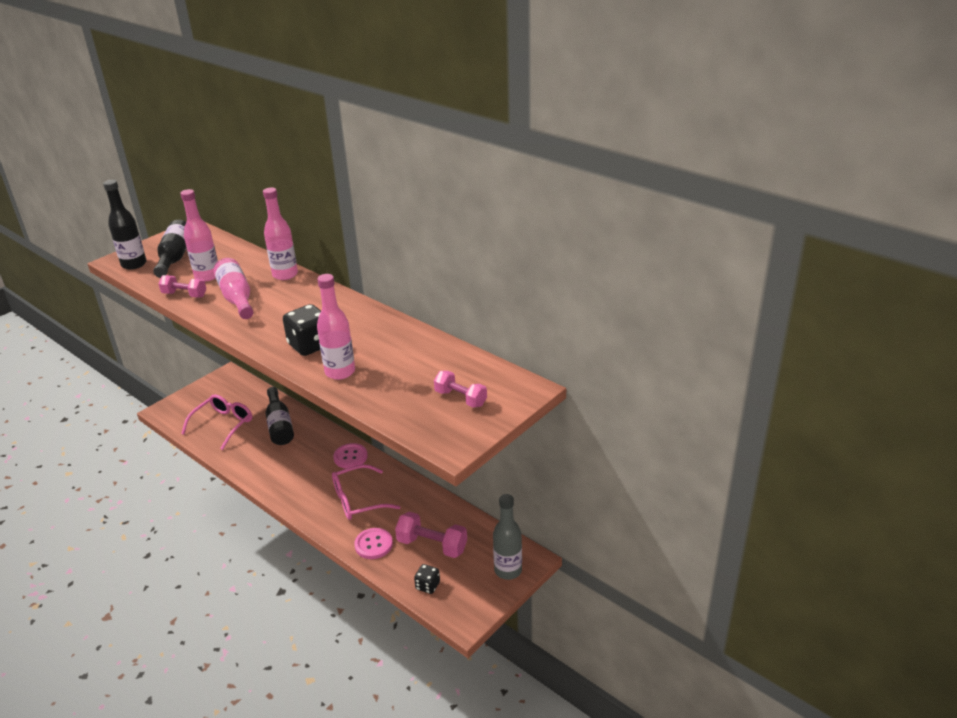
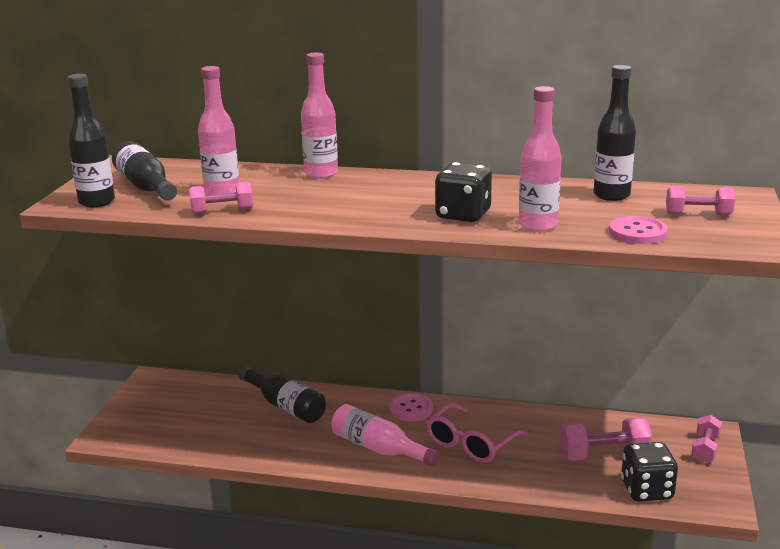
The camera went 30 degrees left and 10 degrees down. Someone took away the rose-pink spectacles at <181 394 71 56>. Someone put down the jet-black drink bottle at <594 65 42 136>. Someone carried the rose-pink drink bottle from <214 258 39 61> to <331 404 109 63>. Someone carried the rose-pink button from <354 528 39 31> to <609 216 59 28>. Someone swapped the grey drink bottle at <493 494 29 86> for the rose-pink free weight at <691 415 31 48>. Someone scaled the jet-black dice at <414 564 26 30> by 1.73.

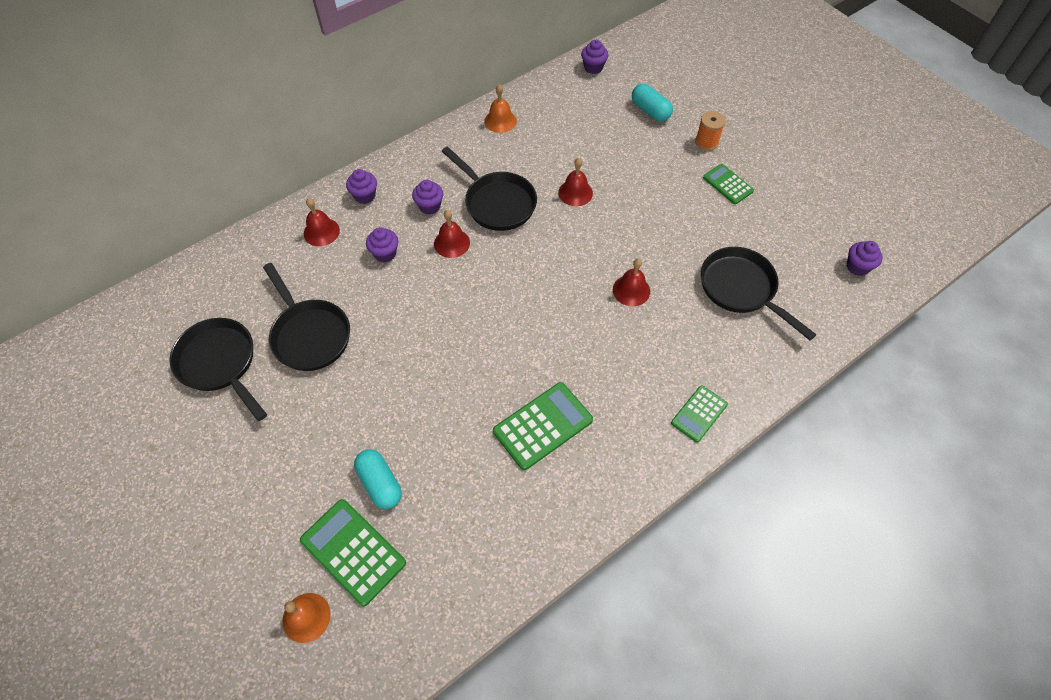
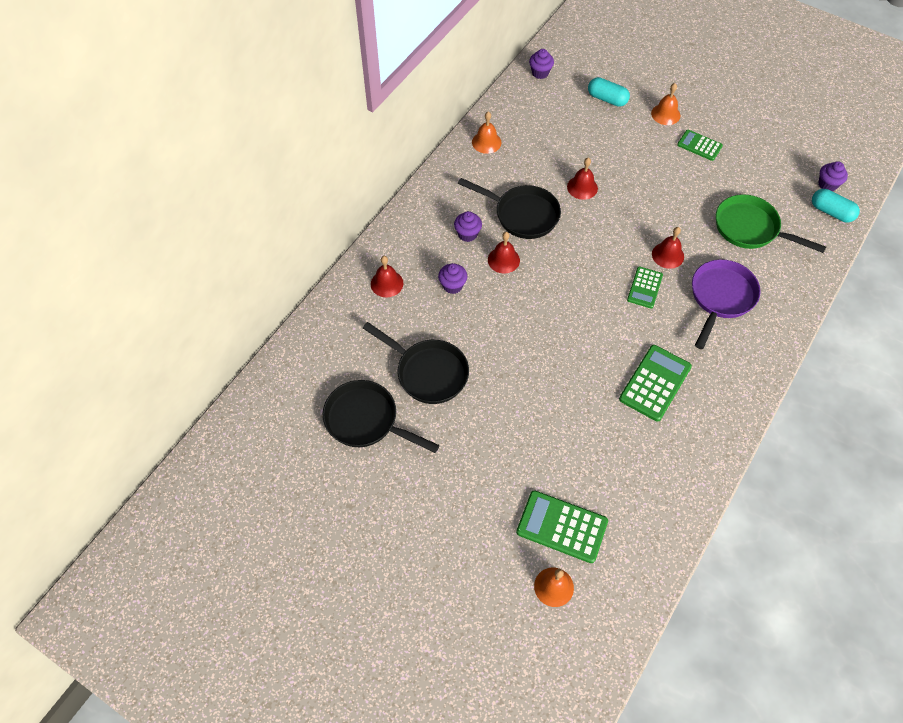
The camera went 20 degrees left and 0 degrees up. Someone took away the purple fairy cake at <346 169 31 35>. Someone put down the purple frying pan at <692 259 69 90>. Someone carried the teal pill shape from <354 449 48 60> to <812 189 48 33>. Someone carried the emerald calculator from <671 385 57 58> to <627 266 36 42>. Someone swapped the orange bobbin at <695 111 31 40> for the orange school bell at <651 83 29 42>. Someone repainted the jet-black frying pan at <701 247 116 93>, which became the emerald frying pan at <716 194 110 59>.

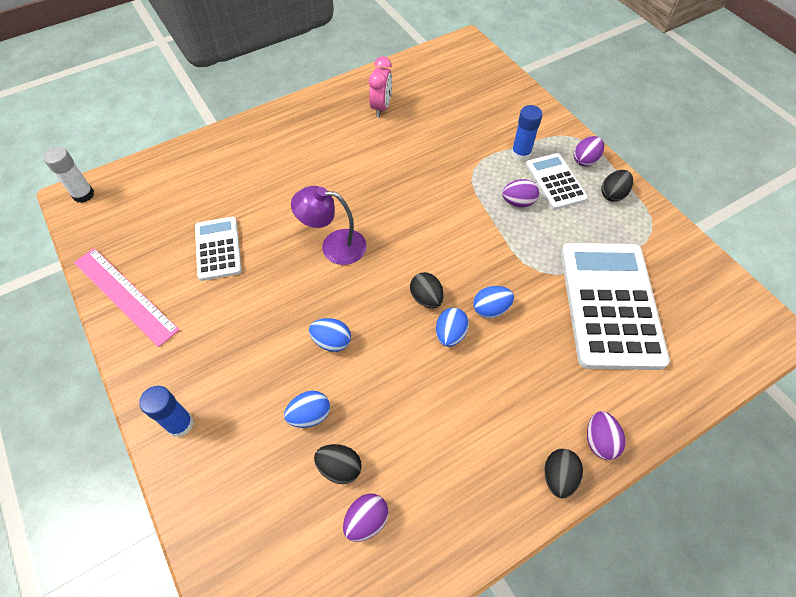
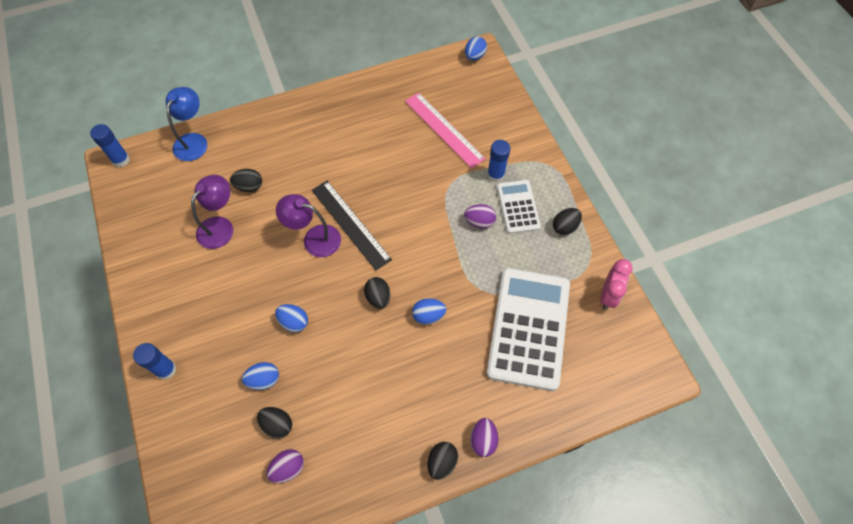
The camera went 10 degrees right and 5 degrees up. Someone took away the purple toy egg at <574 136 30 31>. Someone put down the royal blue lamp at <166 87 41 74>. Someone put down the jet-black toy egg at <230 169 32 23>. Someone put down the jet-black ruler at <312 181 80 90>. Someone carried the rose-pink ruler from <74 248 105 99> to <405 92 80 77>. Someone carried the rose-pink bedside clock from <369 56 23 61> to <600 259 33 51>. Someone carried the royal blue toy egg from <436 308 33 39> to <465 36 22 25>. Someone swapped the white calculator at <195 217 47 64> for the purple lamp at <191 175 42 74>. Someone repainted the white stick of glue at <43 147 51 56>, which became the royal blue stick of glue at <90 124 40 43>.

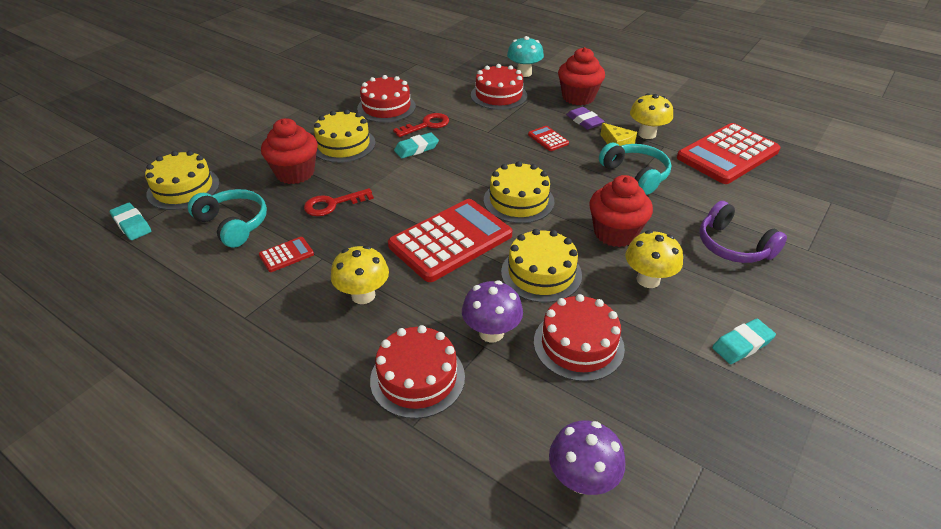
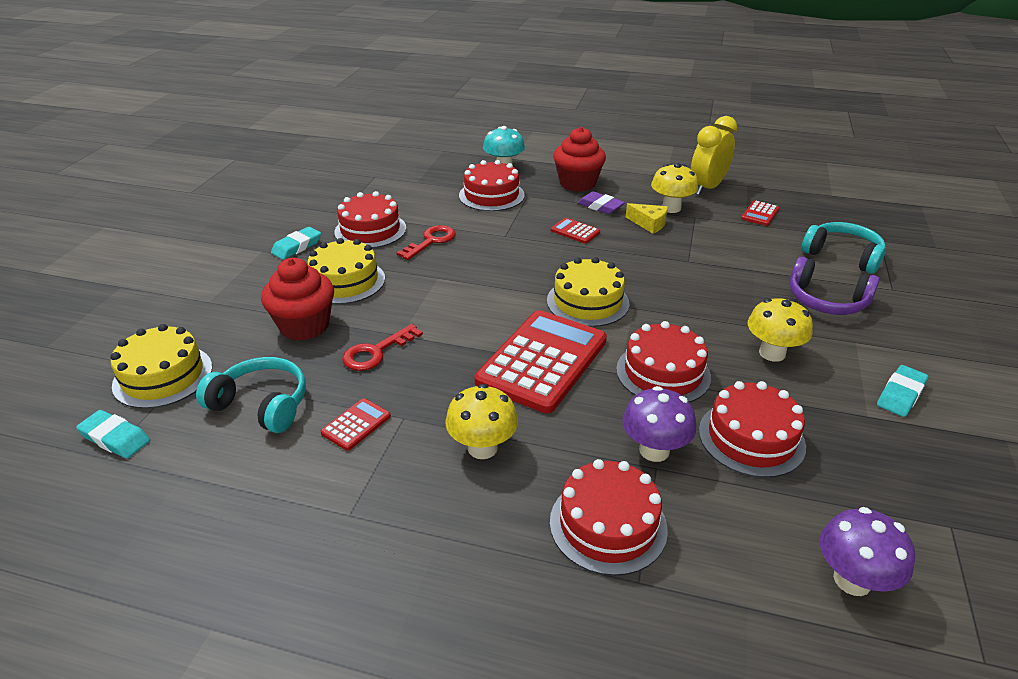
The camera went 20 degrees left and 5 degrees down. Someone took away the crimson fairy cake at <589 175 64 72>. Someone put down the yellow bedside clock at <691 116 46 79>. Someone carried the teal gum eraser from <394 133 45 25> to <271 227 50 33>. Someone carried the teal headset from <599 142 72 53> to <802 222 84 52>. Someone repainted the yellow cake at <501 229 81 74>, which became the crimson cake at <616 321 95 82>. Someone scaled the crimson calculator at <677 123 103 61> by 0.42.

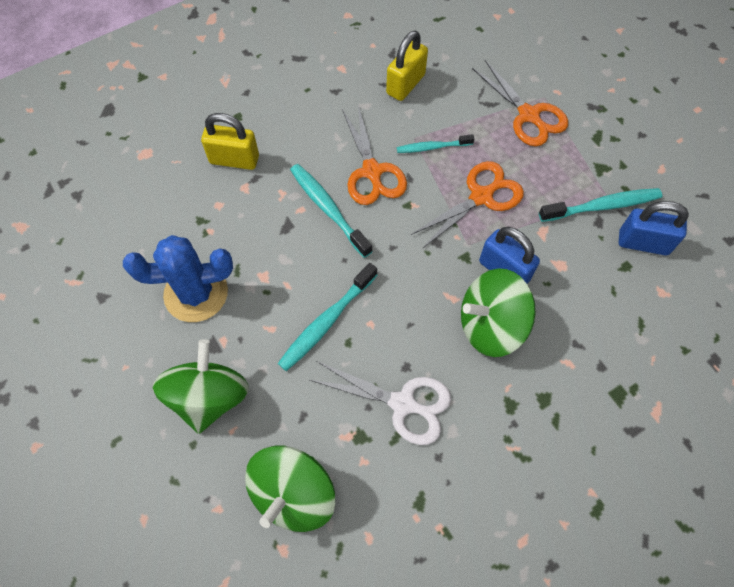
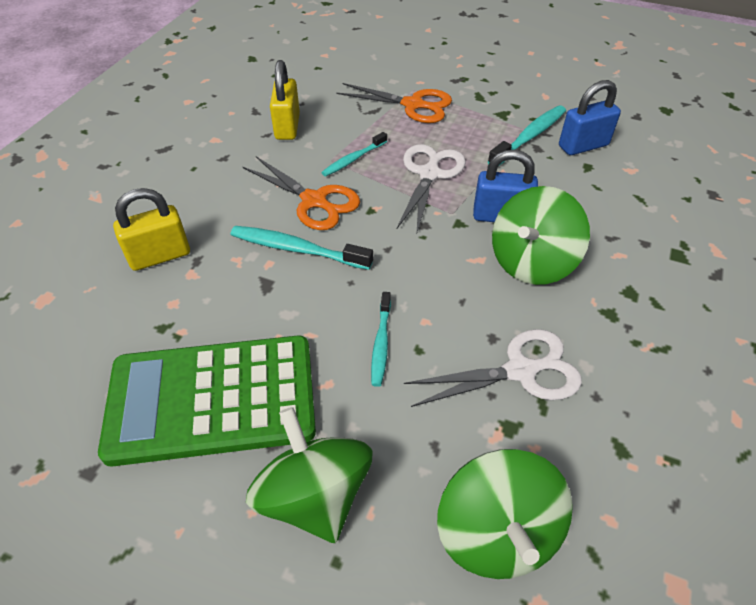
The camera went 35 degrees left and 15 degrees down. Someone swapped the royal blue saguaro cactus at <123 235 110 87> for the emerald calculator at <98 335 218 132>. Someone repainted the orange scissors at <411 161 113 87>, which became the white scissors at <396 144 70 91>. Someone scaled the teal tooth brush at <277 263 100 108> by 0.64.

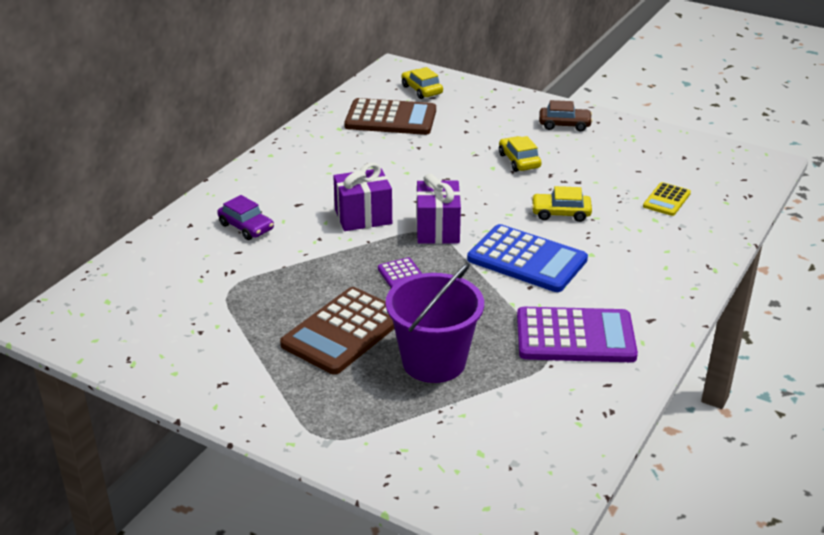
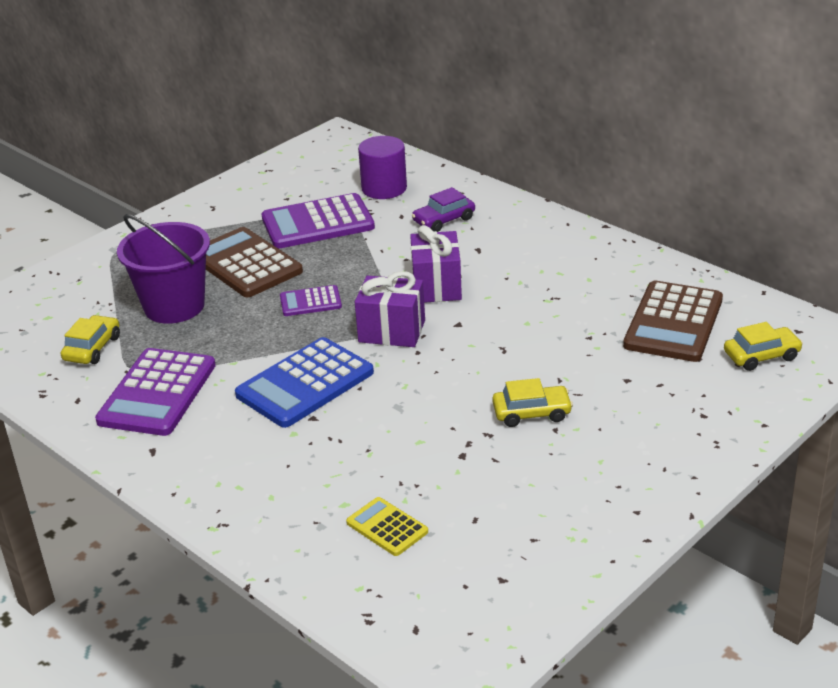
The camera went 105 degrees right and 0 degrees up. Someone took away the brown toy car at <539 100 54 32>. Someone put down the purple calculator at <262 193 113 56>. Someone put down the purple cylinder at <358 136 49 63>. Someone carried the yellow toy car from <531 186 61 36> to <61 315 59 49>.

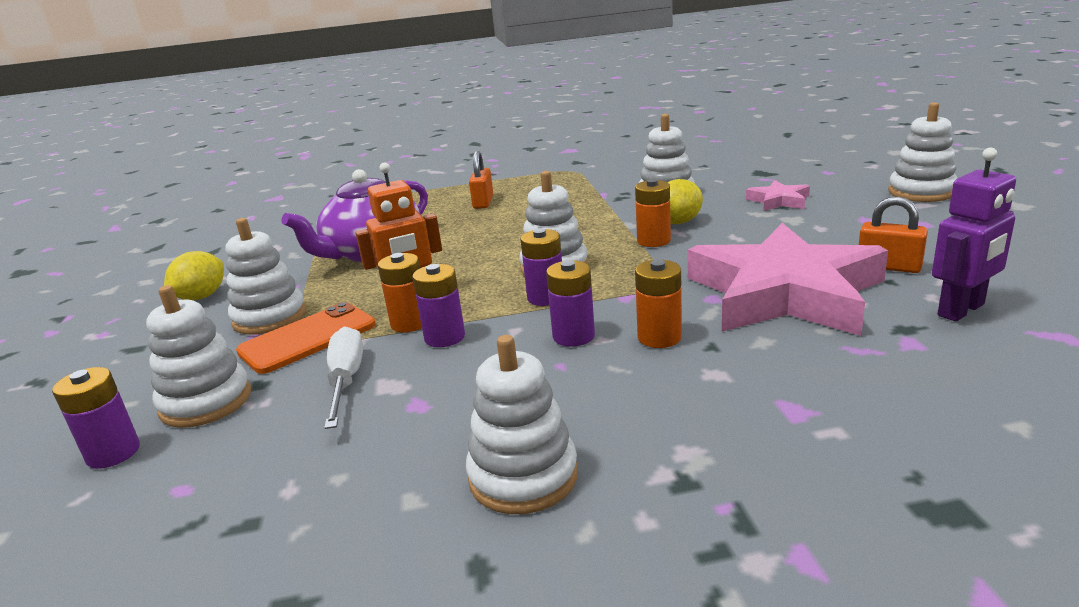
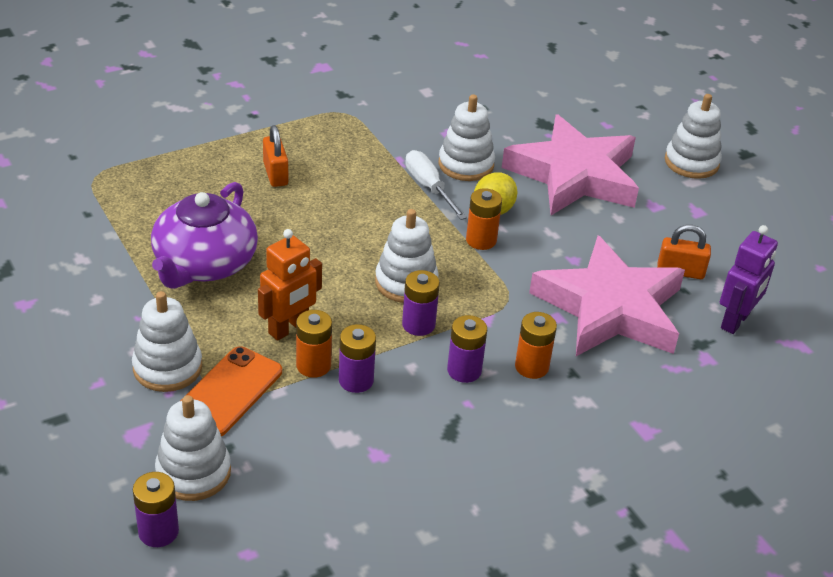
The camera went 25 degrees left and 15 degrees up. Someone took away the yellow toy lemon at <164 251 60 49>. Someone took away the white stacking toy at <466 335 112 179>. Someone carried the white screwdriver from <324 327 39 102> to <405 150 62 70>. Someone scaled the rose-pink star at <746 180 64 31> by 2.37.

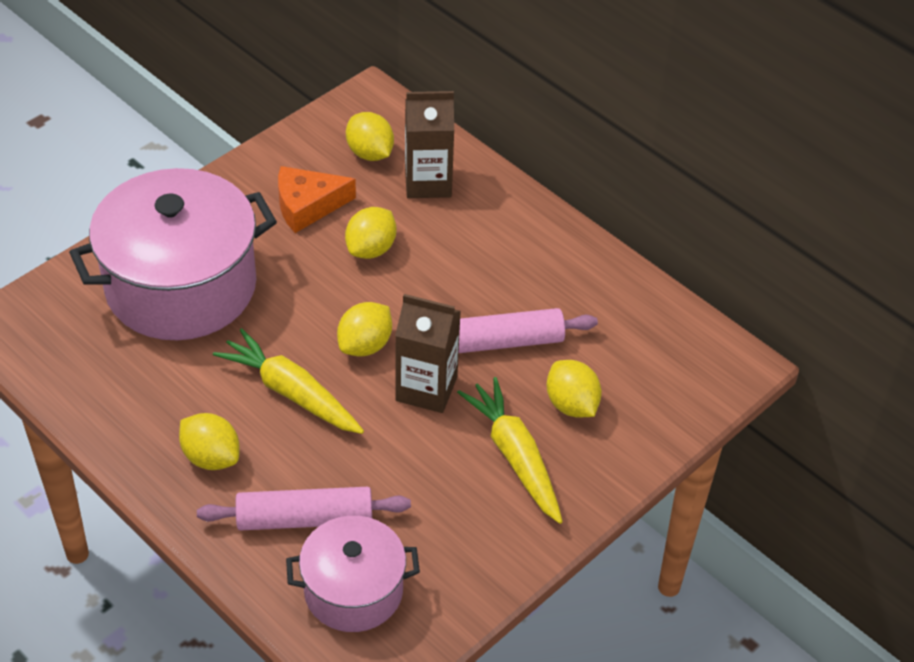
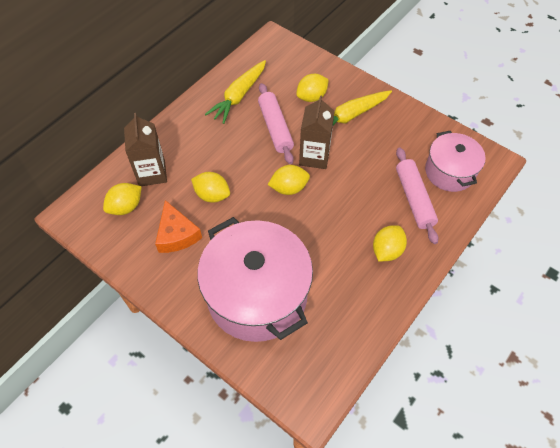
The camera went 95 degrees left and 10 degrees up. Someone carried the yellow carrot from <213 328 151 106> to <205 60 61 64>. Someone rotated the yellow toy lemon at <337 302 55 54> by 45 degrees counterclockwise.

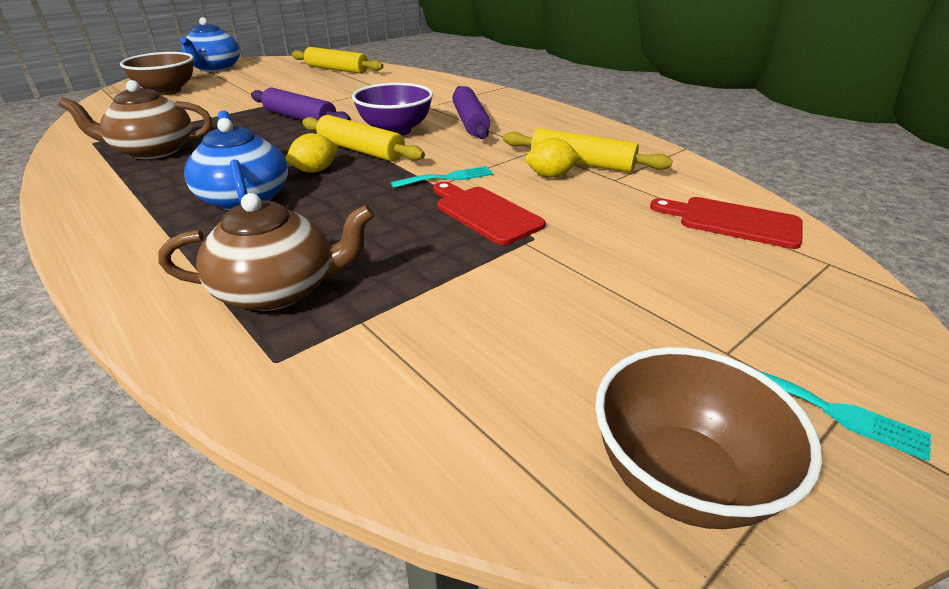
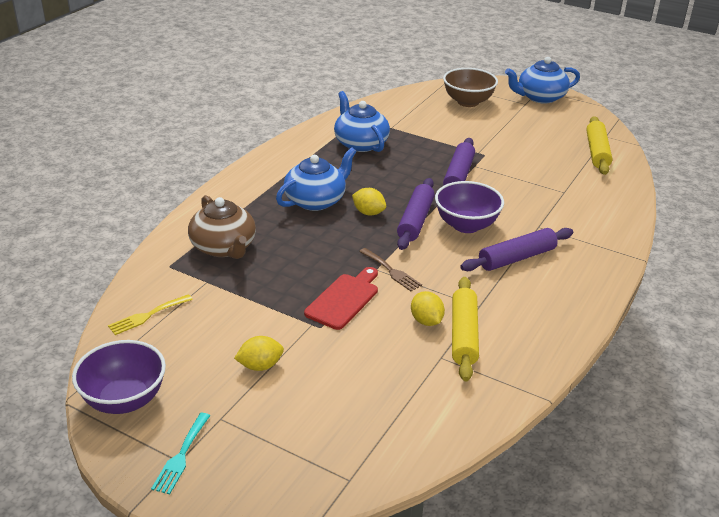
The camera went 70 degrees right and 0 degrees up. Someone took away the crimson cutting board at <650 197 152 52>. Someone put down the yellow fork at <108 294 85 41>. Someone put down the yellow toy lemon at <234 336 50 35>. Someone repainted the brown teapot at <59 80 153 79>, which became the royal blue teapot at <334 91 56 61>. Someone repainted the yellow dough roller at <302 115 123 47>, which became the purple dough roller at <397 178 38 72>. Someone repainted the teal fork at <391 166 102 22>, which became the brown fork at <359 248 63 43>. Someone repainted the brown serving bowl at <595 347 227 182>, which became the purple serving bowl at <72 340 94 74>.

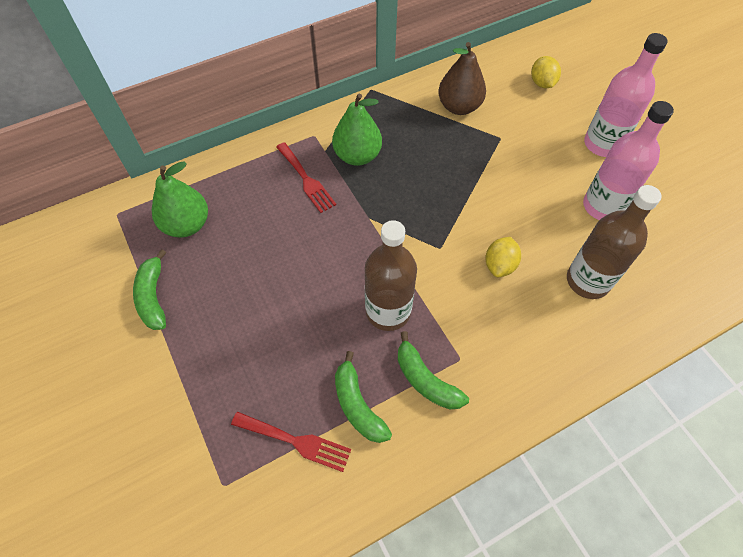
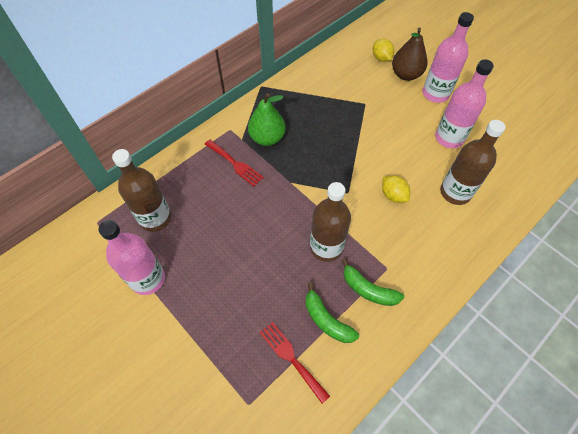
The camera went 15 degrees left and 0 degrees up. Someone carried the brown pear fruit from <438 42 48 73> to <392 28 35 53>. Someone swapped the emerald banana at <133 249 33 81> for the rose-pink drink bottle at <98 220 67 75>. Someone swapped the emerald pear fruit at <152 161 56 76> for the brown drink bottle at <112 149 59 83>. Someone rotated the crimson fork at <231 412 120 60> by 135 degrees counterclockwise. Someone rotated the yellow toy lemon at <485 237 36 40> by 45 degrees counterclockwise.

